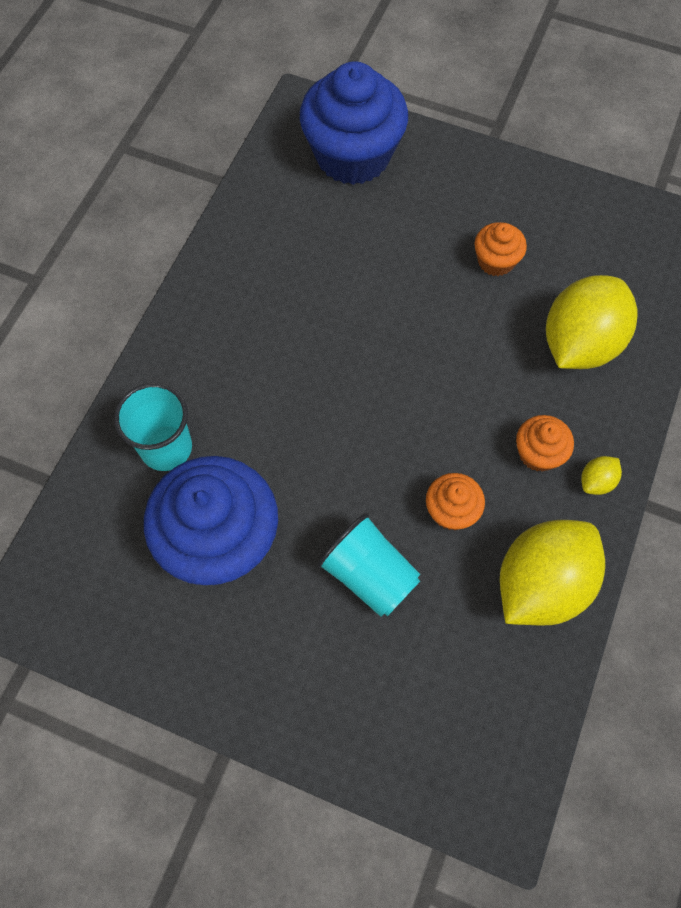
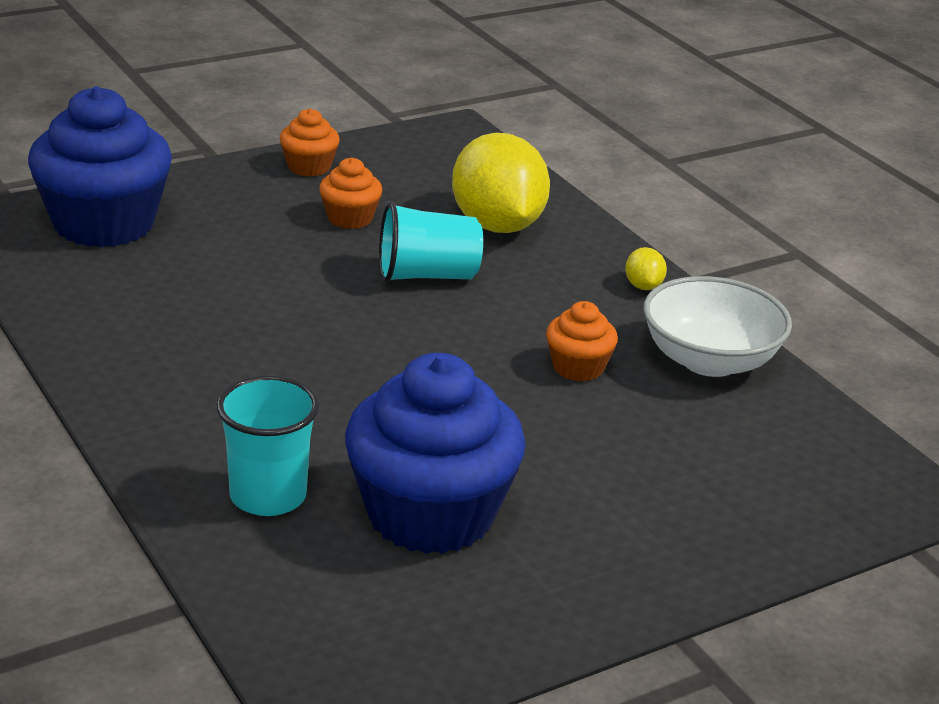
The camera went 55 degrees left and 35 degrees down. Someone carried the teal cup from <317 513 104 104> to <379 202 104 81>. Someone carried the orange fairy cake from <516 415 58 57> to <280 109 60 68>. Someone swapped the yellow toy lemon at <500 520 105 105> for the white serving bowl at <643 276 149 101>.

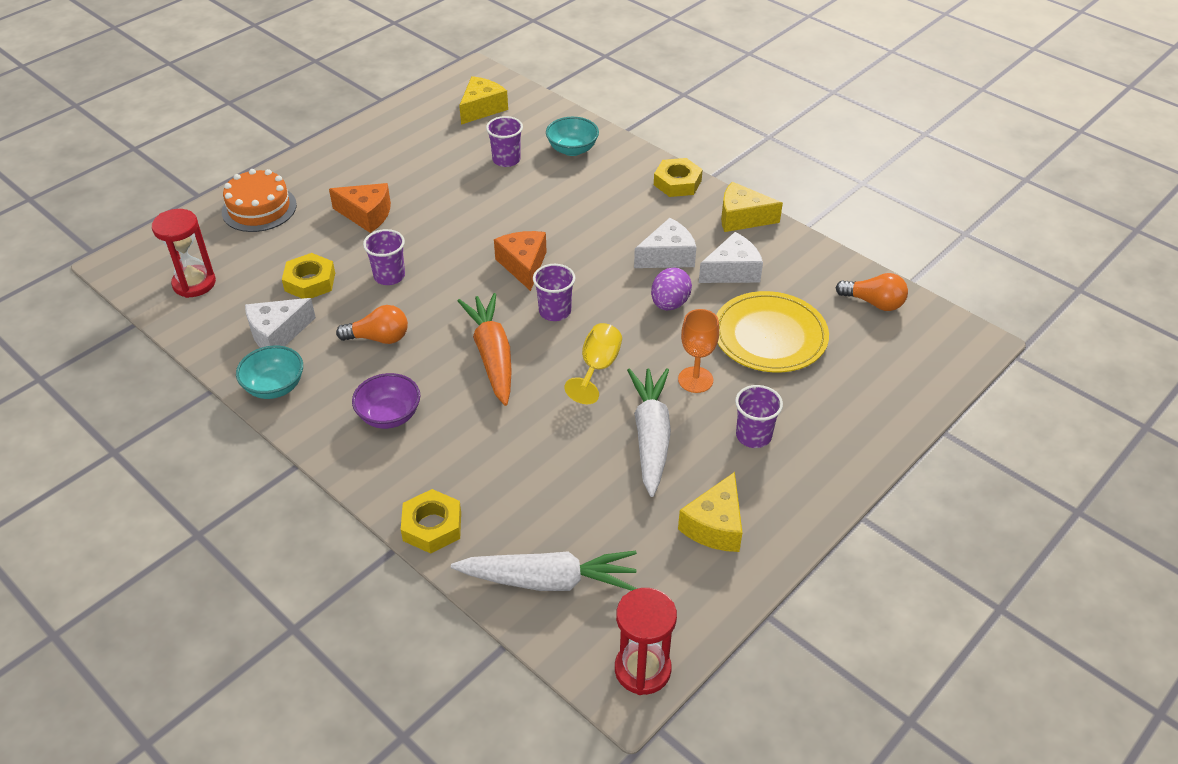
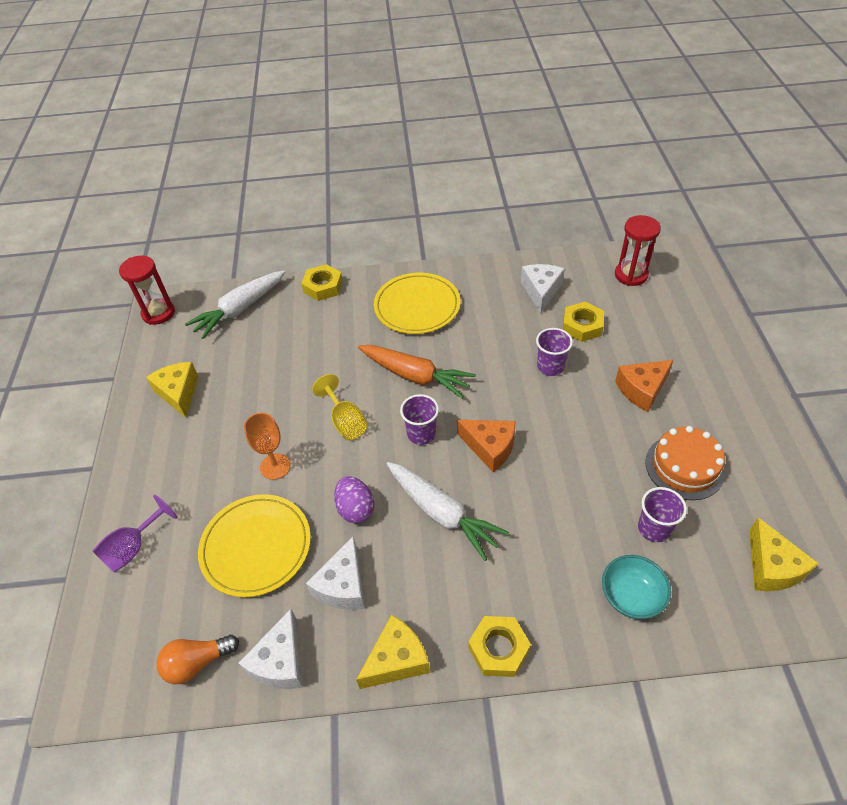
The camera went 135 degrees right and 5 degrees up. Someone took away the teal serving bowl at <236 346 67 53>. Someone took away the orange lightbulb at <336 305 72 39>. Someone took away the purple cup at <735 385 48 63>. Someone put down the purple wine glass at <92 495 85 78>. Someone carried the orange cake from <222 169 75 63> to <645 426 80 74>. Someone carried the white carrot from <627 368 44 129> to <387 462 122 99>. Someone carried the white piece of cheese from <634 218 62 50> to <239 609 64 80>. Someone swapped the purple serving bowl at <352 373 68 56> for the yellow dinner plate at <374 273 86 61>.

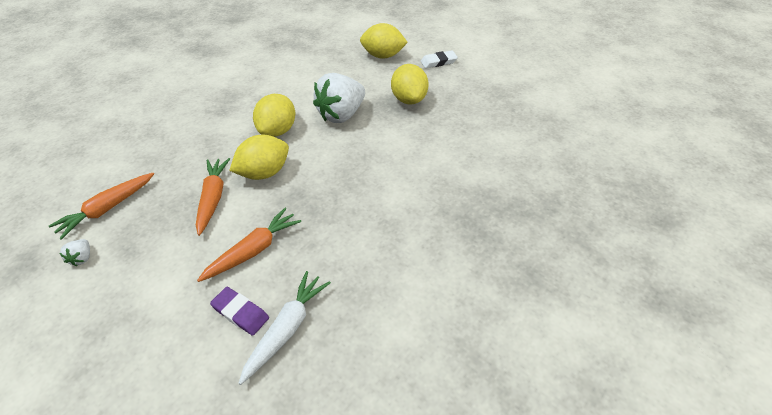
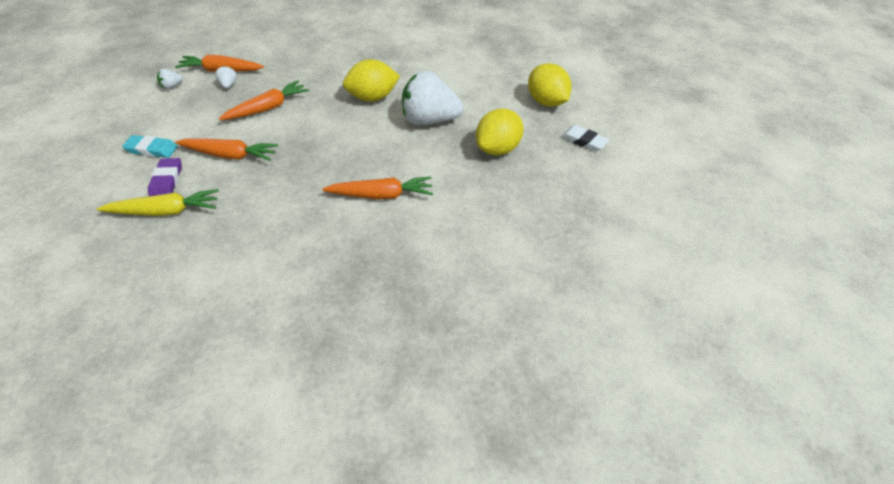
The camera went 50 degrees right and 0 degrees up. Someone took away the yellow toy lemon at <229 135 60 45>. Someone put down the teal gum eraser at <122 135 56 23>. Someone put down the white strawberry at <215 66 22 23>. Someone put down the orange carrot at <322 177 111 22>. Someone repainted the white carrot at <238 271 93 114>, which became the yellow carrot at <97 189 122 27>.

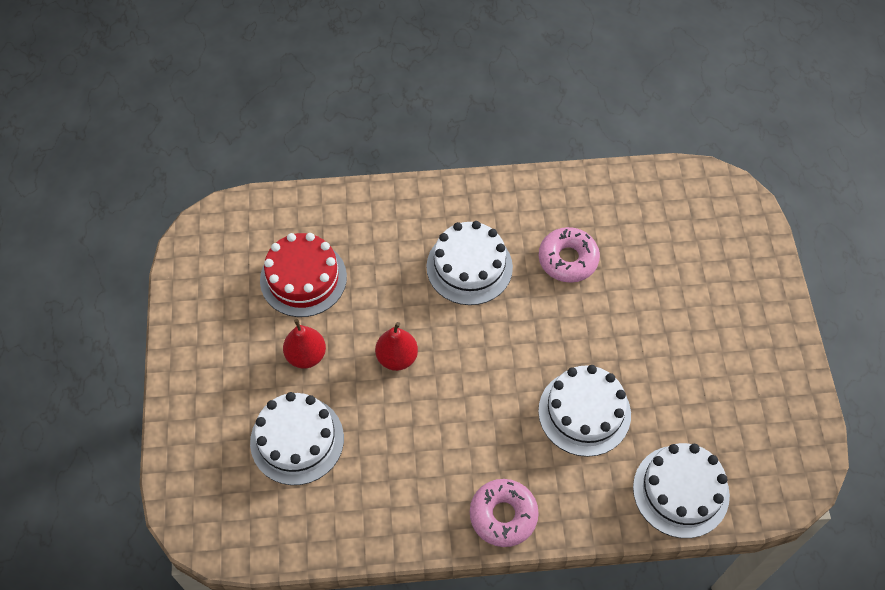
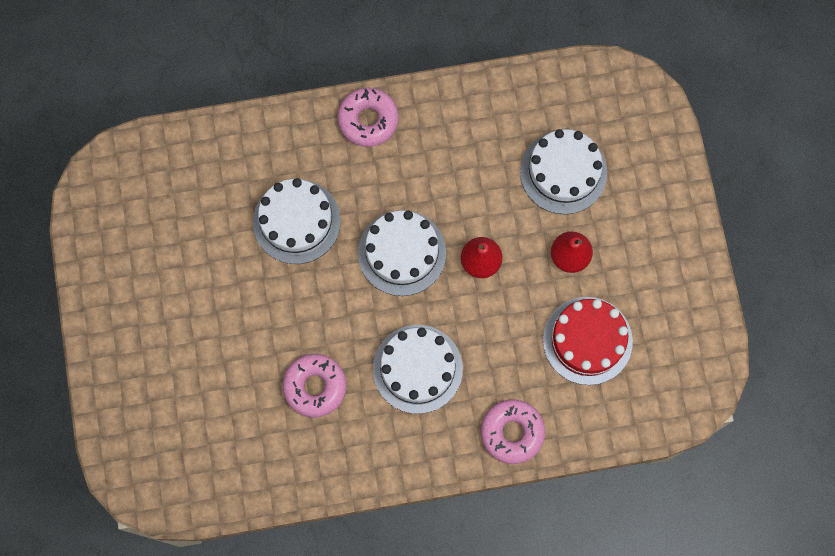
The camera went 175 degrees right and 15 degrees up. Someone put down the rose-pink donut at <481 400 64 64>. Someone carried the white cake from <633 443 97 95> to <358 210 88 86>.

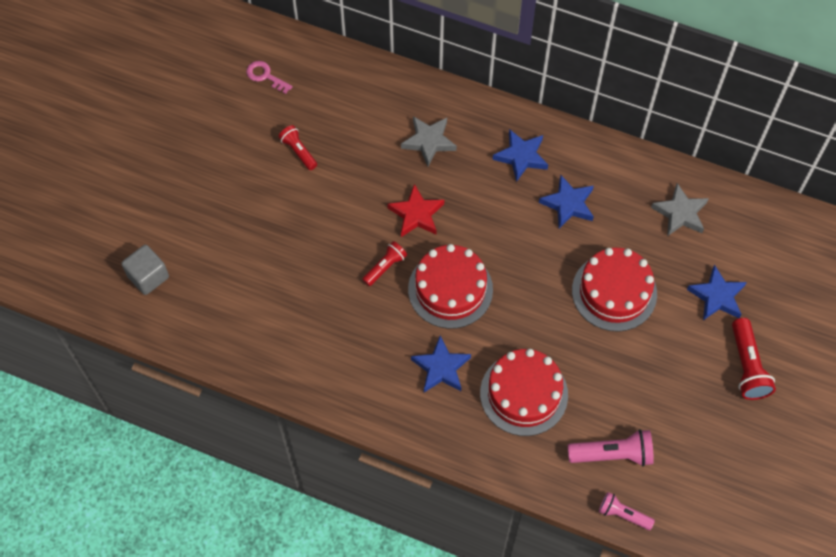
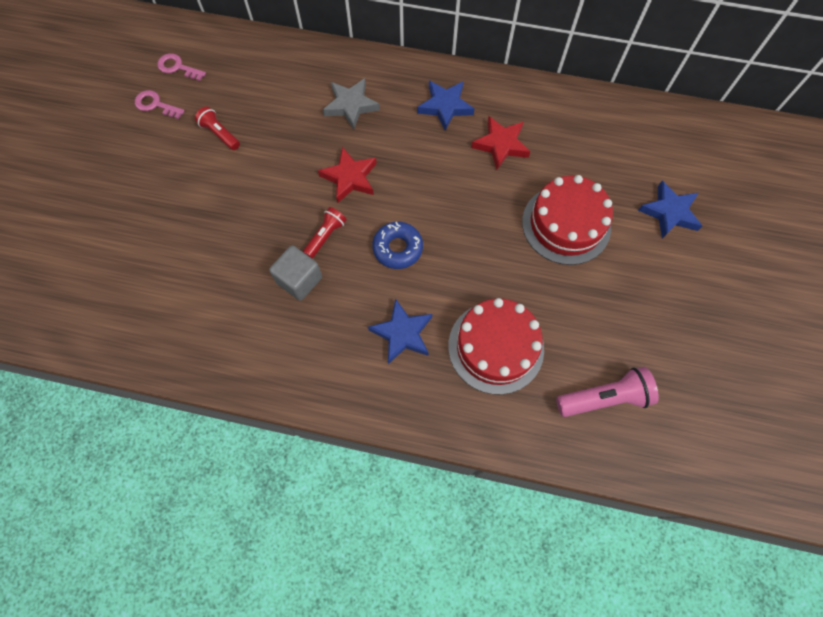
The camera went 10 degrees left and 5 degrees up. Someone took away the rose-pink flashlight at <599 492 56 38>. Someone took away the grey star at <651 183 58 53>. Someone took away the crimson flashlight at <732 318 44 82>. Someone put down the rose-pink latchkey at <135 90 50 29>. Someone carried the grey solid cube from <121 245 48 50> to <269 245 53 56>. Someone swapped the crimson cake at <408 244 85 85> for the royal blue donut at <372 222 51 47>. Someone repainted the royal blue star at <539 175 55 53>, which became the crimson star at <471 116 59 54>.

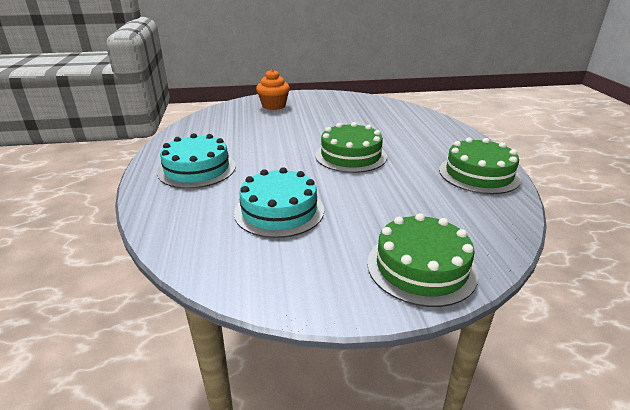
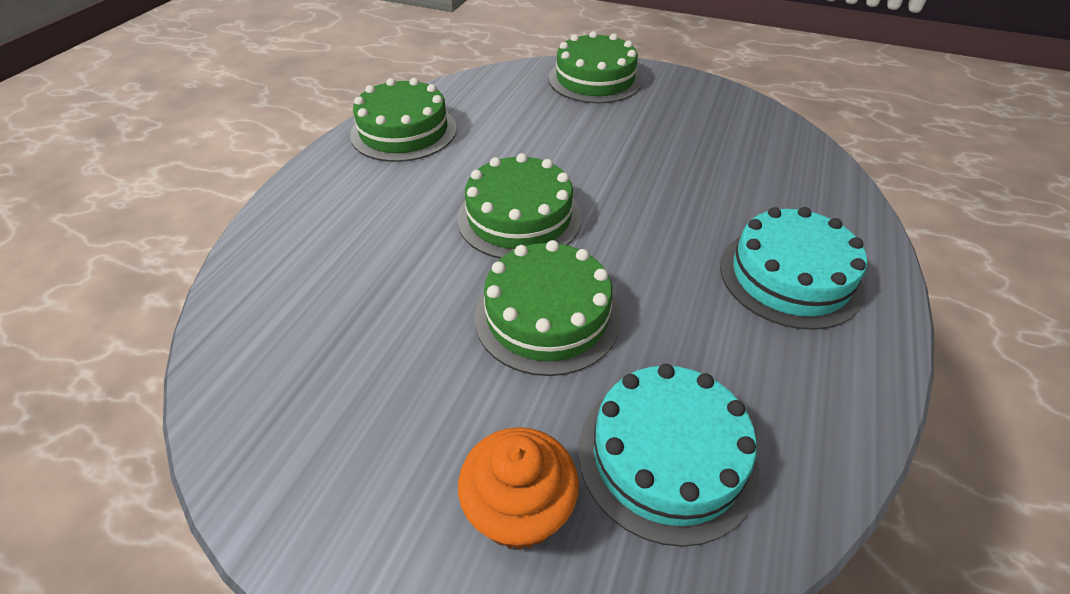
The camera went 150 degrees left and 15 degrees up. Someone put down the emerald cake at <474 240 147 136>. Someone carried the teal cake from <234 167 90 71> to <578 364 181 183>.

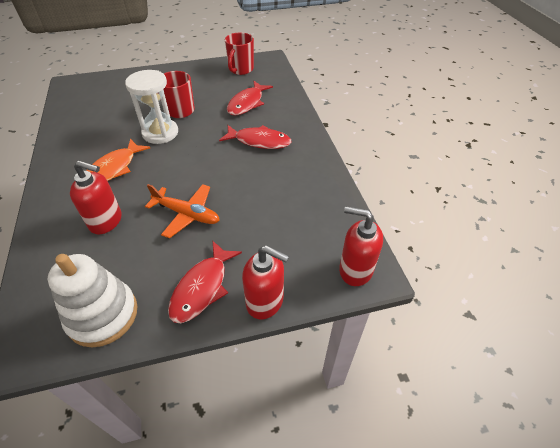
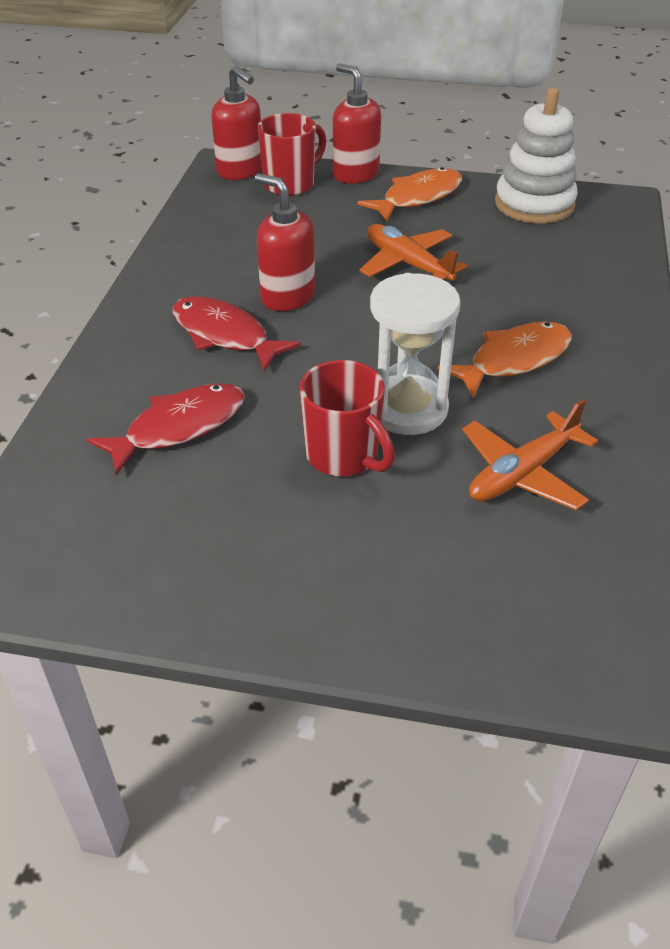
The camera went 155 degrees left and 5 degrees down. Someone put down the orange aeroplane at <462 399 136 111>. Someone carried the crimson soap pump from <70 161 52 73> to <255 174 60 137>. Someone carried the crimson coffee mug from <225 32 29 43> to <258 113 68 83>. Someone repainted the crimson toy fish at <168 241 74 82>, which became the orange toy fish at <357 167 105 54>.

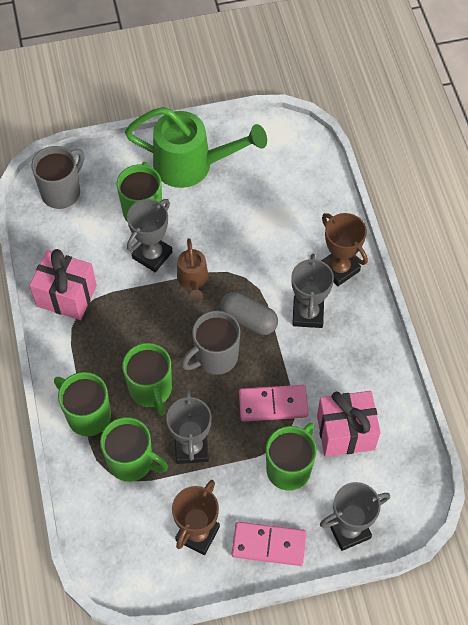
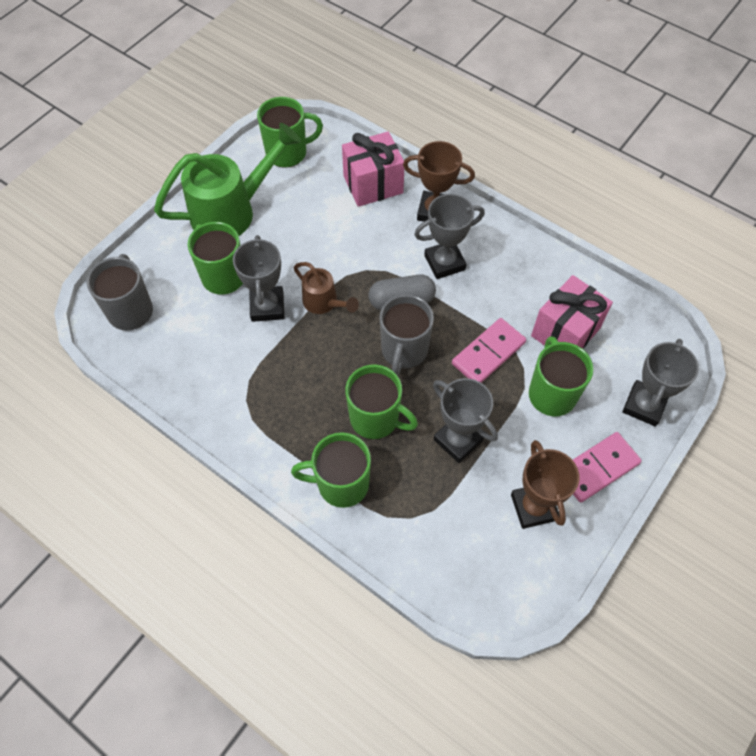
The camera went 40 degrees left and 0 degrees up. Someone carried the rose-pink present from <29 249 68 71> to <342 132 62 75>. Someone carried the emerald coffee mug from <100 417 68 65> to <257 97 66 71>. Someone rotated the grey trophy at <291 253 43 75> by 75 degrees counterclockwise.

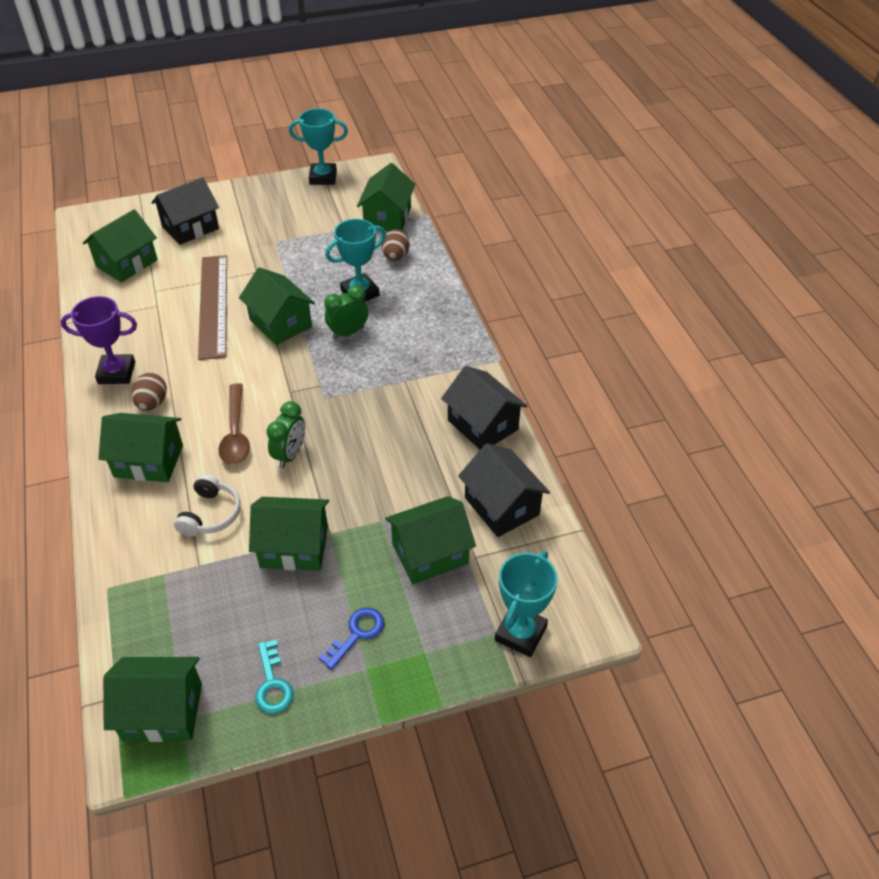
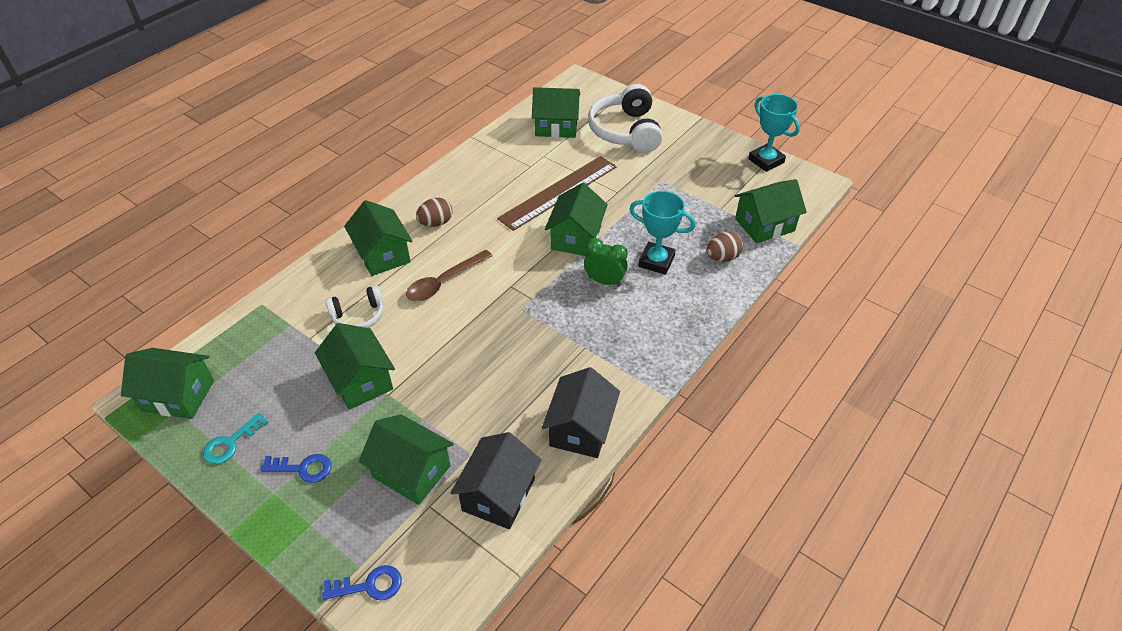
The camera went 55 degrees right and 0 degrees up. Someone took away the purple trophy at <61 296 76 88>. Someone took away the emerald bedside clock at <266 401 39 67>. Someone swapped the jet-black house at <151 177 68 68> for the white headset at <588 84 75 69>. Someone swapped the teal trophy at <495 551 63 106> for the royal blue latchkey at <322 565 80 35>. Someone rotated the emerald house at <103 657 99 85> by 45 degrees counterclockwise.

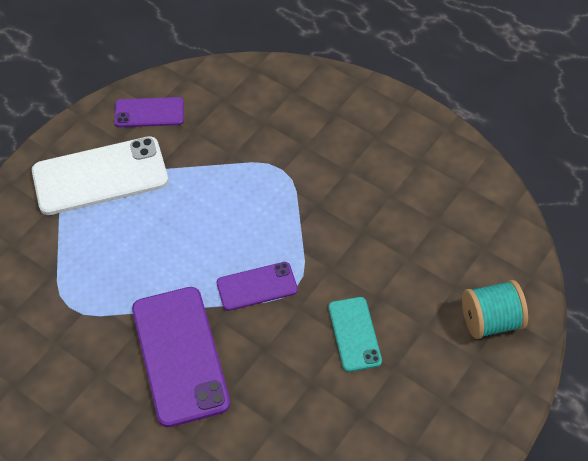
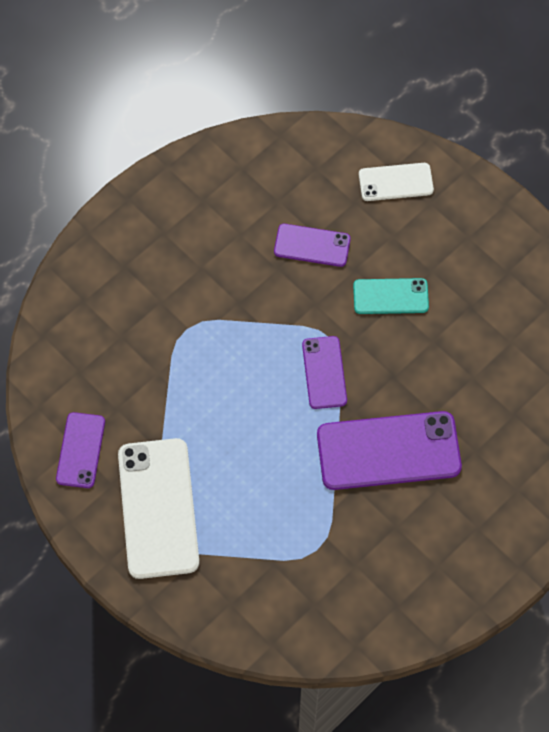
The camera went 80 degrees left and 10 degrees up. Someone put down the purple phone at <274 224 77 43>. Someone swapped the teal bobbin at <462 280 66 59> for the white phone at <359 163 75 38>.

